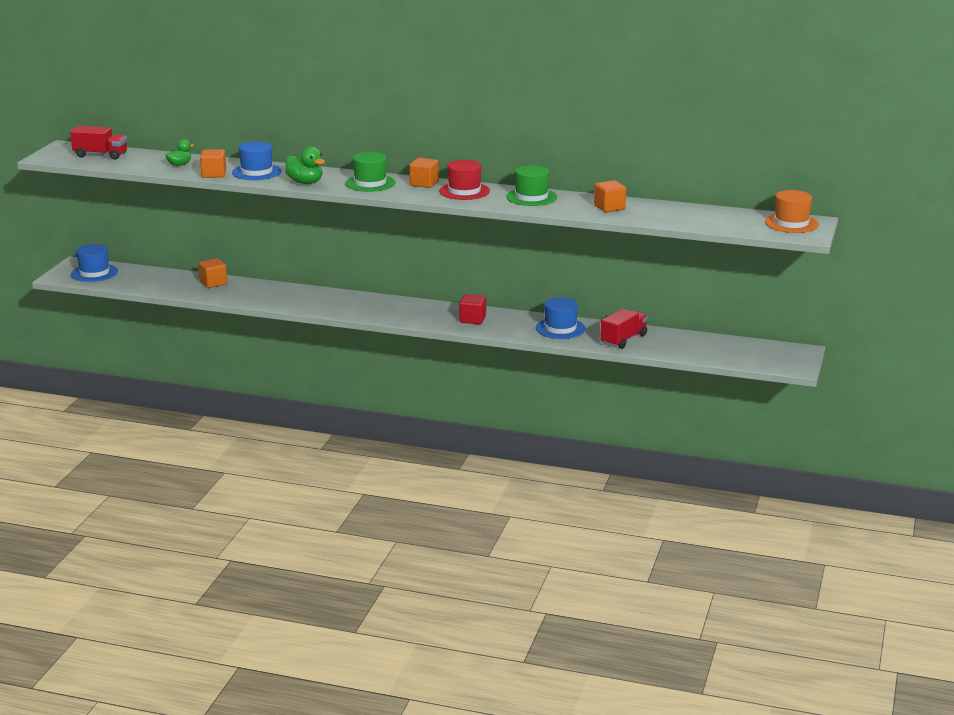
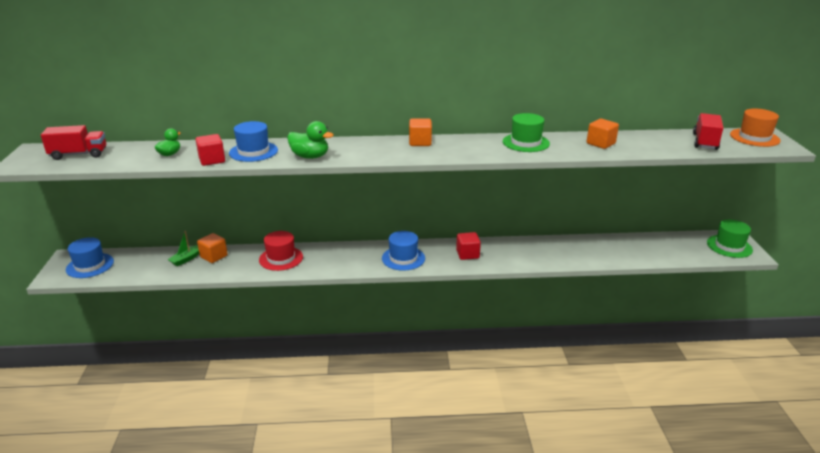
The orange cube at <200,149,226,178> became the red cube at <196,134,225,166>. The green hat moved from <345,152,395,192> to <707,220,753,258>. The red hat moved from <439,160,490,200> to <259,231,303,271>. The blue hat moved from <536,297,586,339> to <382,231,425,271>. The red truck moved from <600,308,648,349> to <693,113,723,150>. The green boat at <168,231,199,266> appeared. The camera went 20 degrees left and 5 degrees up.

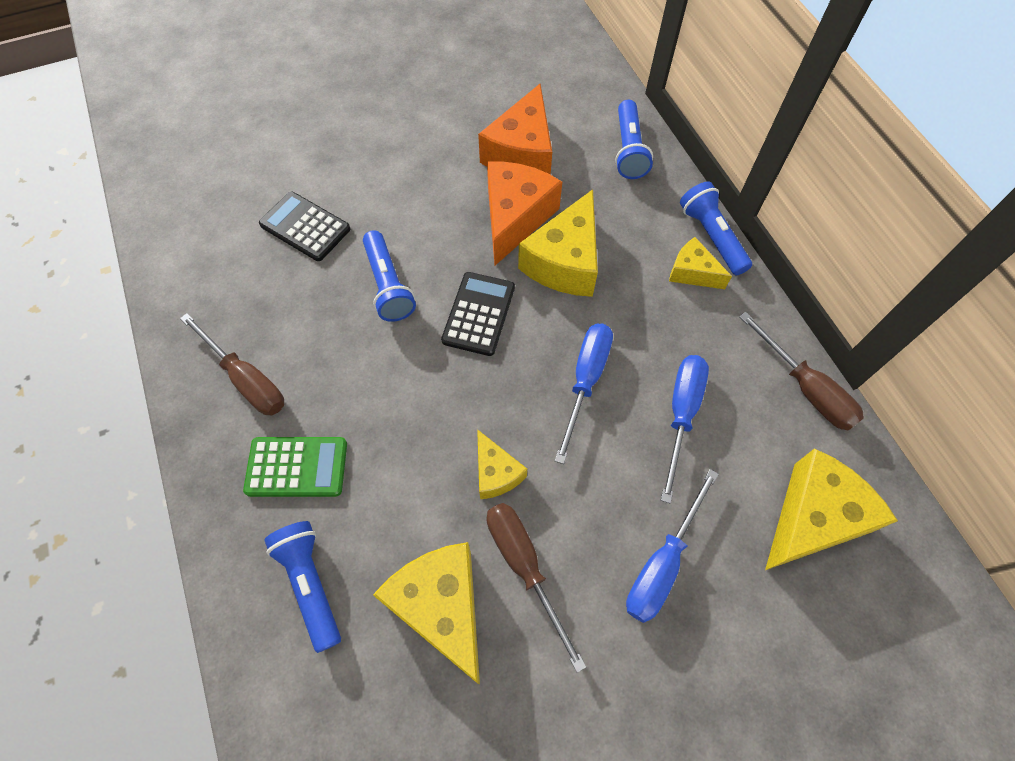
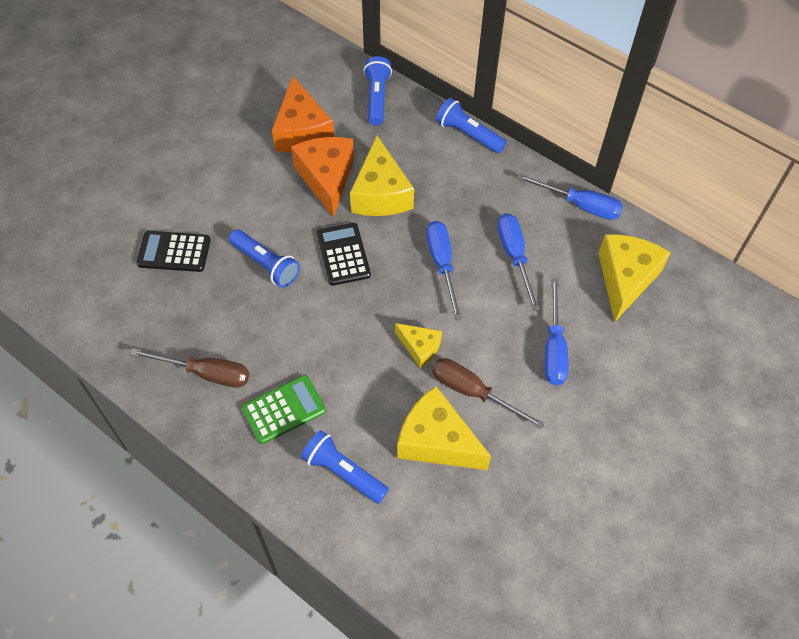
The blue flashlight at <615,100,653,179> turned 150 degrees counterclockwise. The yellow cheese at <669,237,732,289> disappeared. The brown screwdriver at <739,312,864,431> became the blue screwdriver at <517,174,623,220>. The camera went 30 degrees left and 5 degrees down.

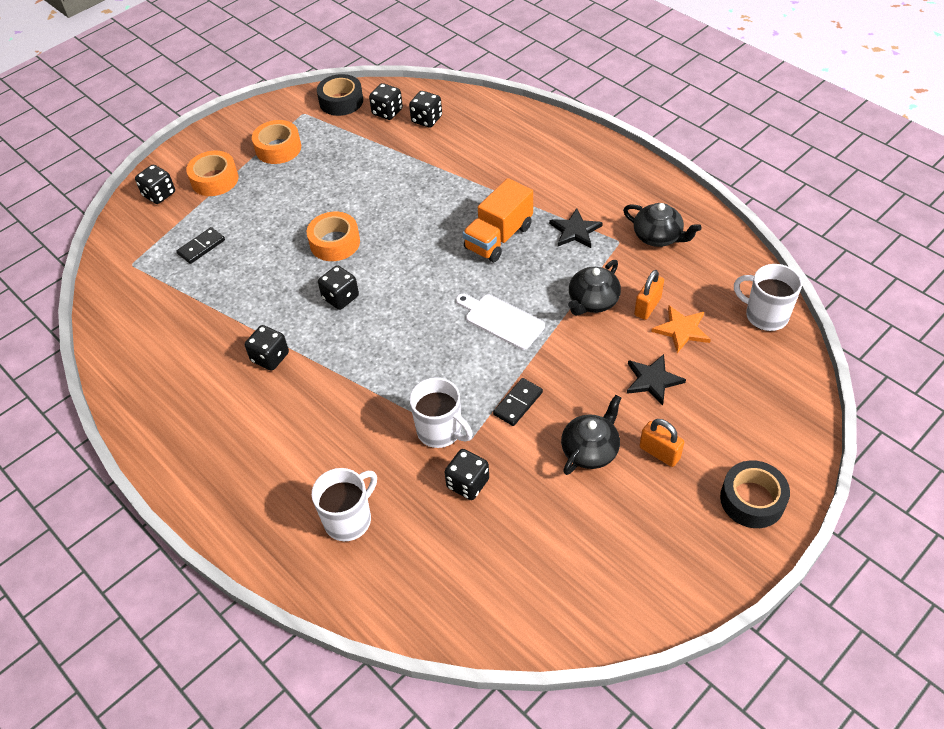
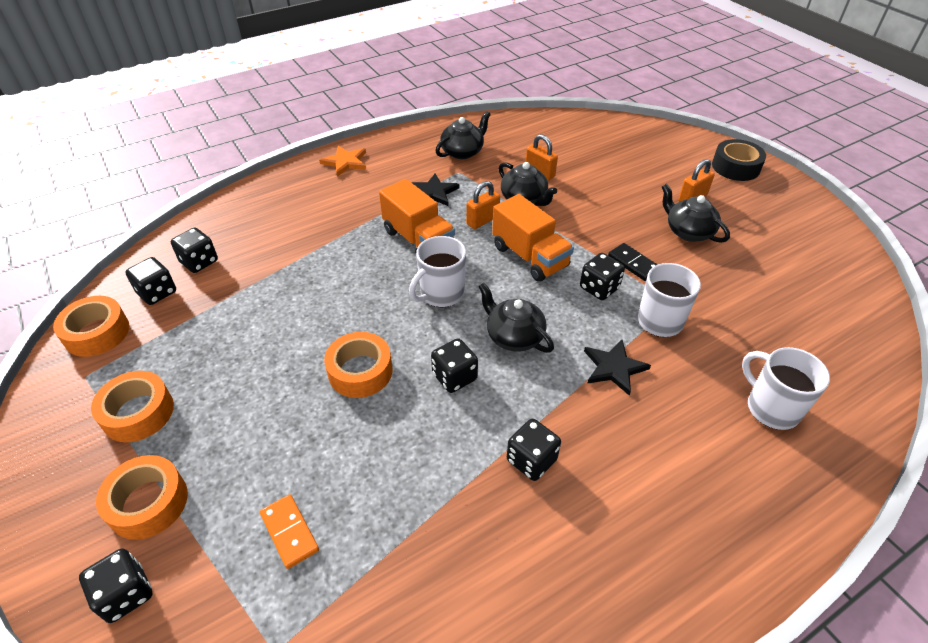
The black domino at <176,227,225,264> became the orange domino at <260,494,319,569>. The black tape at <317,74,363,116> became the orange tape at <53,296,130,357>. The black dice moved from <445,449,489,500> to <580,253,625,300>. The white cutting board at <456,294,545,350> was replaced by the orange truck at <492,194,574,282>. The black star moved from <627,354,686,406> to <584,340,651,396>. The orange star moved from <651,306,711,353> to <319,146,366,177>. The white mug moved from <734,264,802,331> to <409,236,466,307>. The orange padlock at <466,181,500,229> appeared. The black teapot at <478,283,554,353> appeared. The camera went 80 degrees left and 5 degrees down.

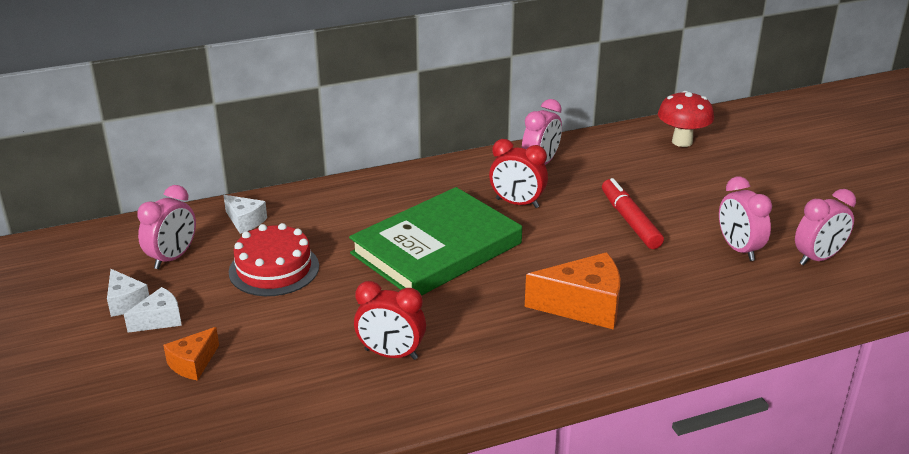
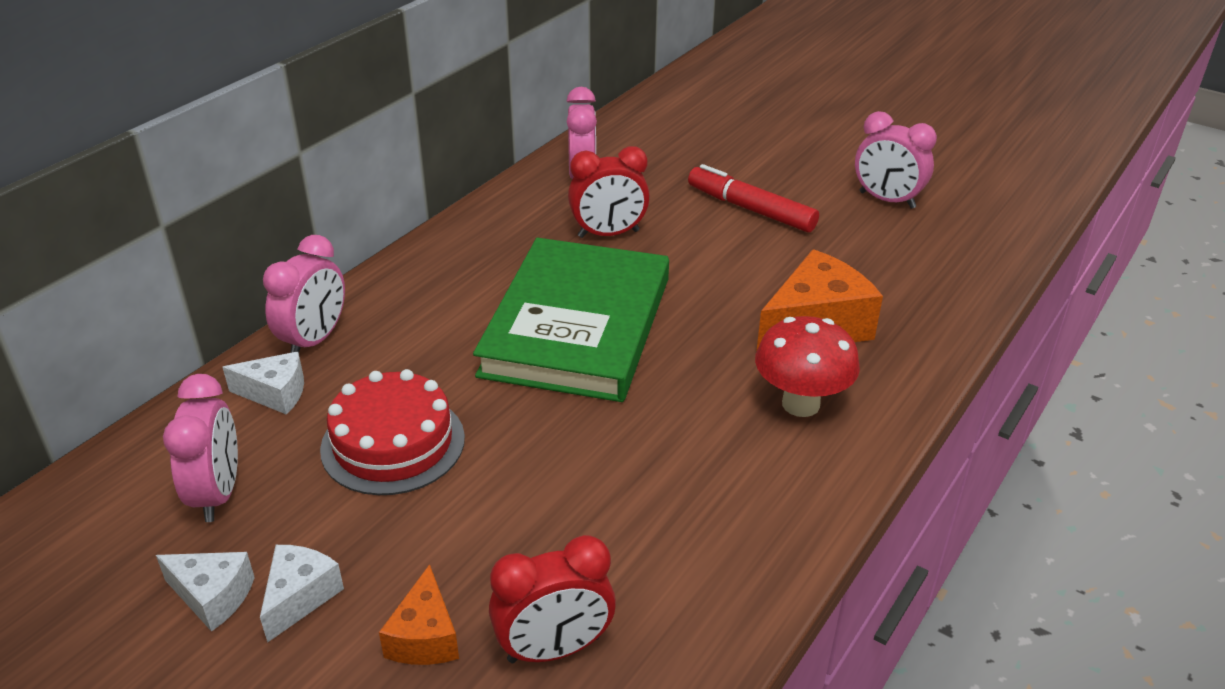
The red clock moved from <354,281,426,360> to <489,535,616,663>. The red mushroom moved from <658,91,714,147> to <755,316,860,417>. The pink clock moved from <795,189,856,265> to <263,235,345,353>. The camera went 35 degrees left and 5 degrees up.

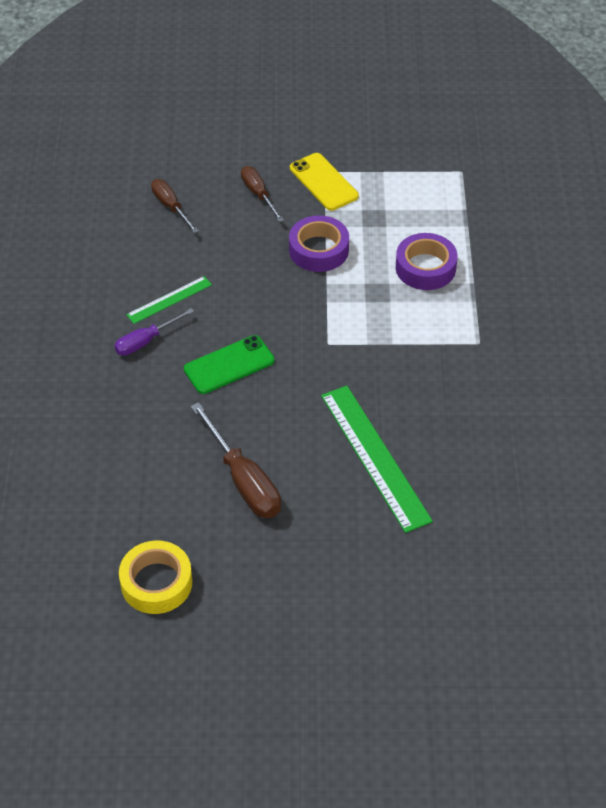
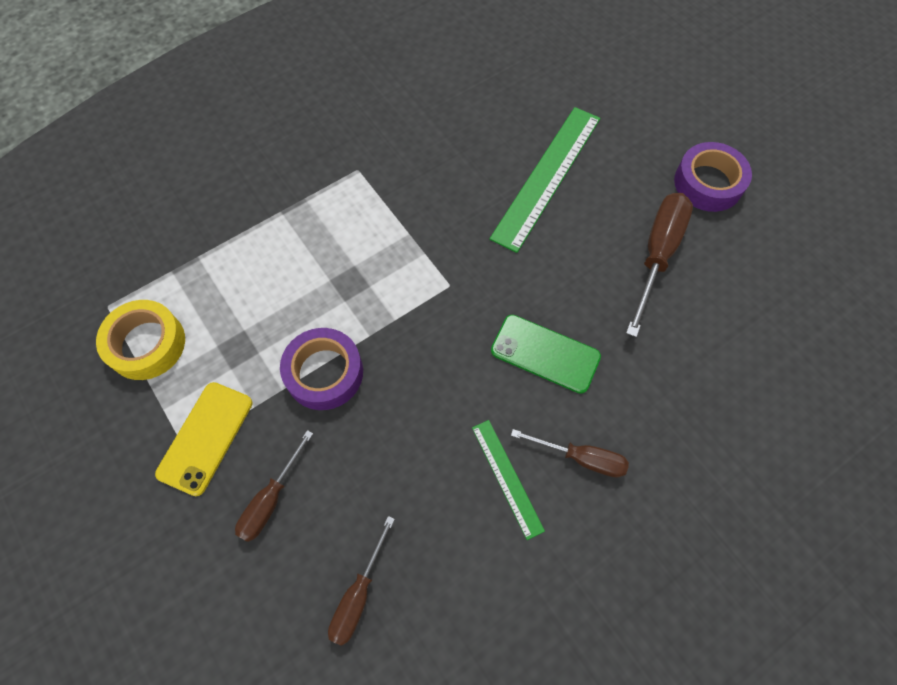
The purple screwdriver at <114,308,194,356> became the brown screwdriver at <511,429,629,478>. The yellow tape moved from <119,540,193,614> to <96,300,185,380>. The green ruler at <126,276,212,324> turned 45 degrees clockwise. The purple tape moved from <396,233,458,290> to <674,142,752,212>. The camera went 125 degrees left and 15 degrees up.

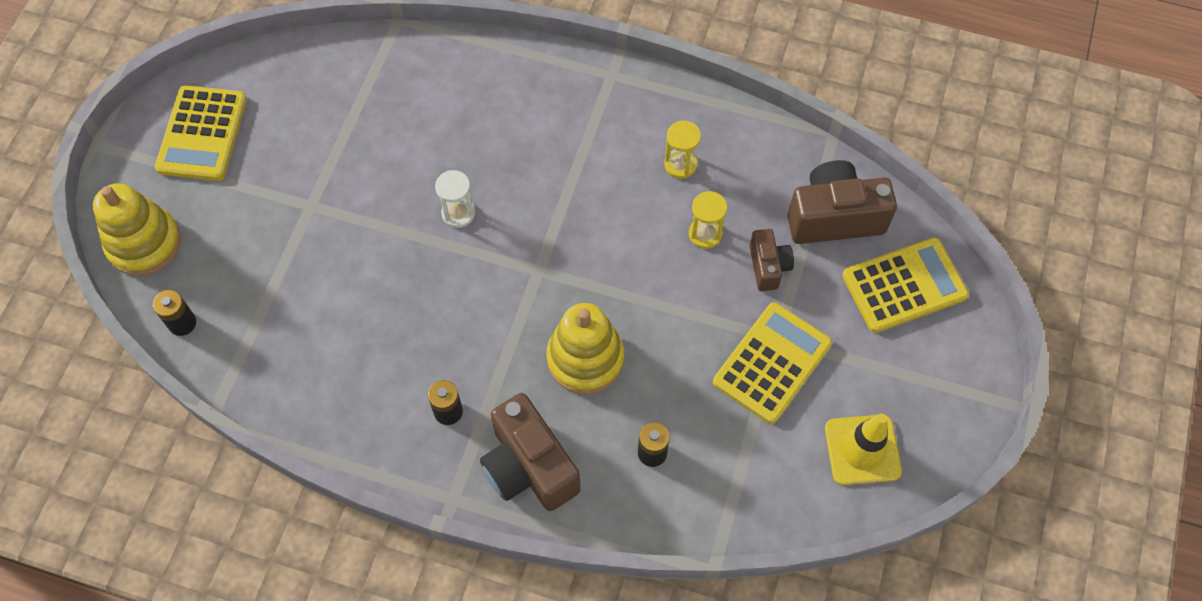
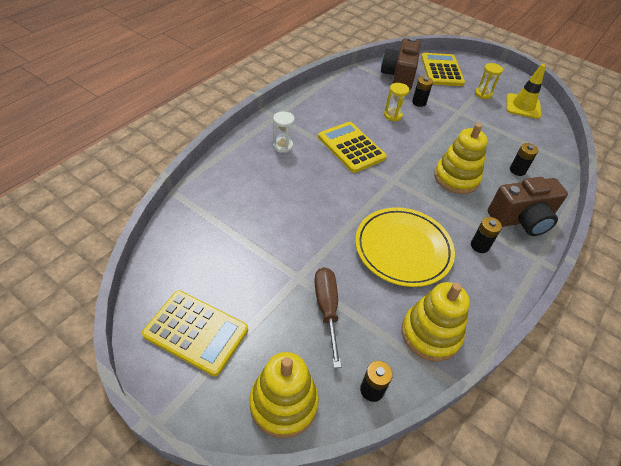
The white hourglass moved from <435,170,475,228> to <273,111,295,153>. The yellow hourglass moved from <664,121,701,179> to <475,63,503,99>. The yellow calculator moved from <713,302,832,424> to <318,122,387,173>. The brown camera at <750,229,794,291> was replaced by the black battery at <412,76,433,107>. The brown screwdriver at <314,267,341,368> appeared. The yellow plate at <355,207,455,287> appeared. The yellow stacking toy at <402,282,470,361> appeared. The camera went 75 degrees left and 15 degrees down.

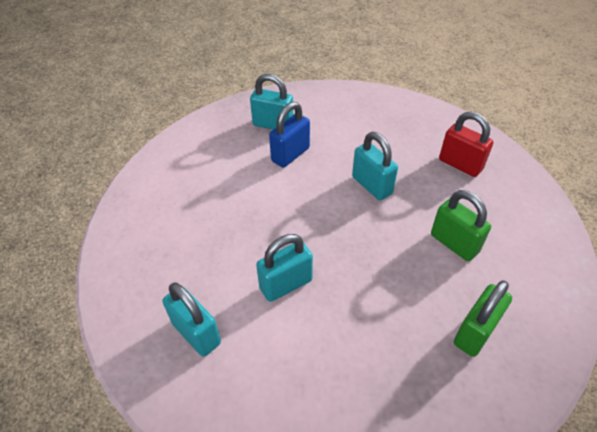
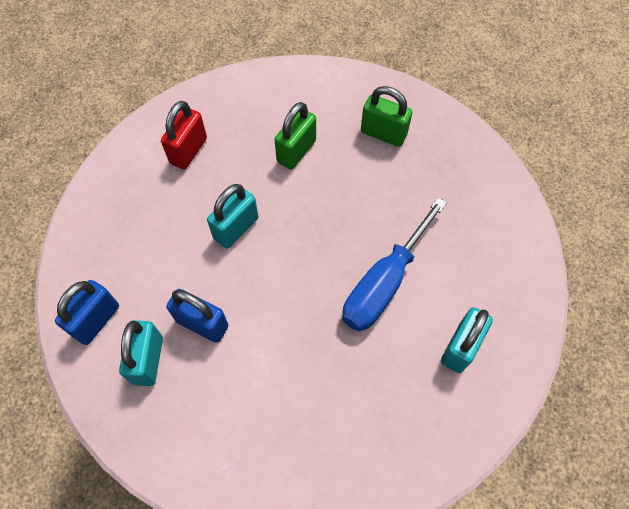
The turquoise padlock at <256,234,313,302> was replaced by the blue screwdriver at <342,197,447,331>. The blue padlock at <55,280,119,345> appeared. The camera went 105 degrees left and 15 degrees up.

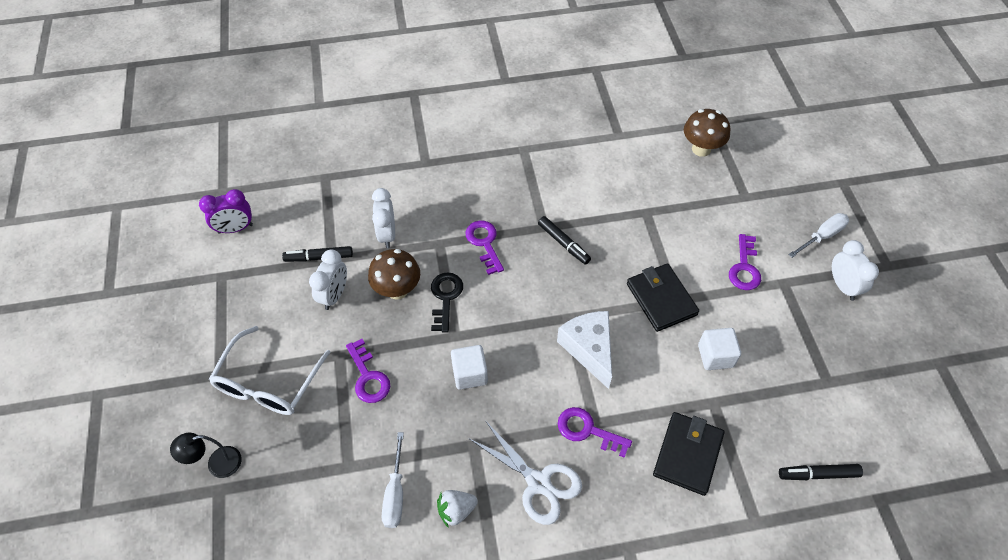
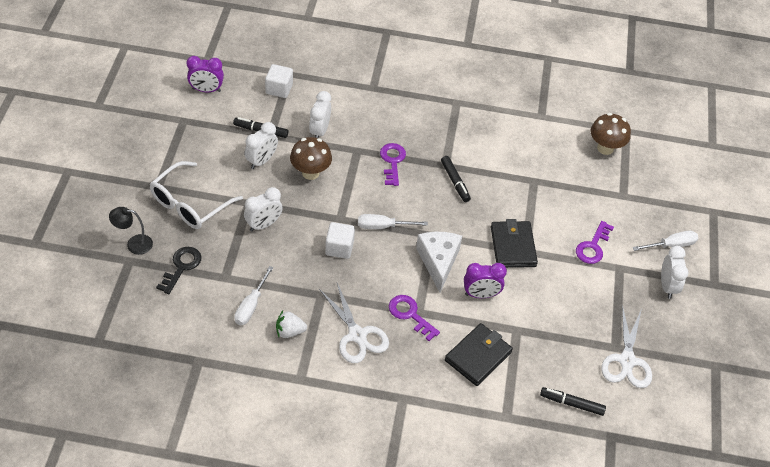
The purple key at <346,339,390,403> was replaced by the white clock at <244,187,283,231>. The black key moved from <431,272,463,333> to <156,247,202,294>. The white cube moved from <698,328,741,370> to <265,64,293,98>. The white screwdriver at <358,214,428,229> appeared. The purple clock at <464,263,507,298> appeared. The white scissors at <601,305,652,388> appeared. The camera went 15 degrees right and 5 degrees down.

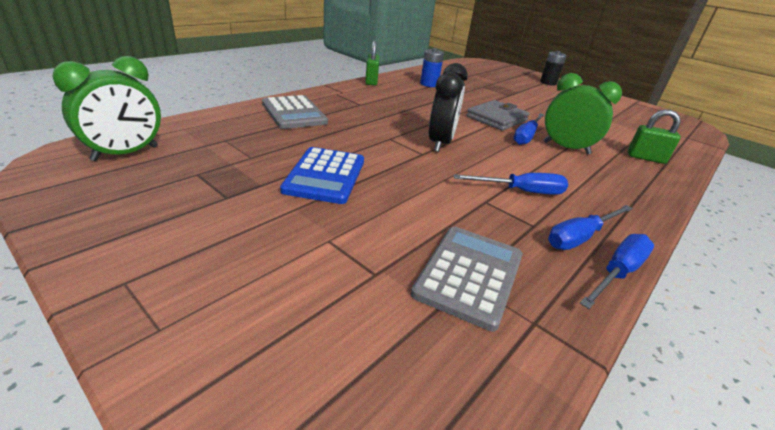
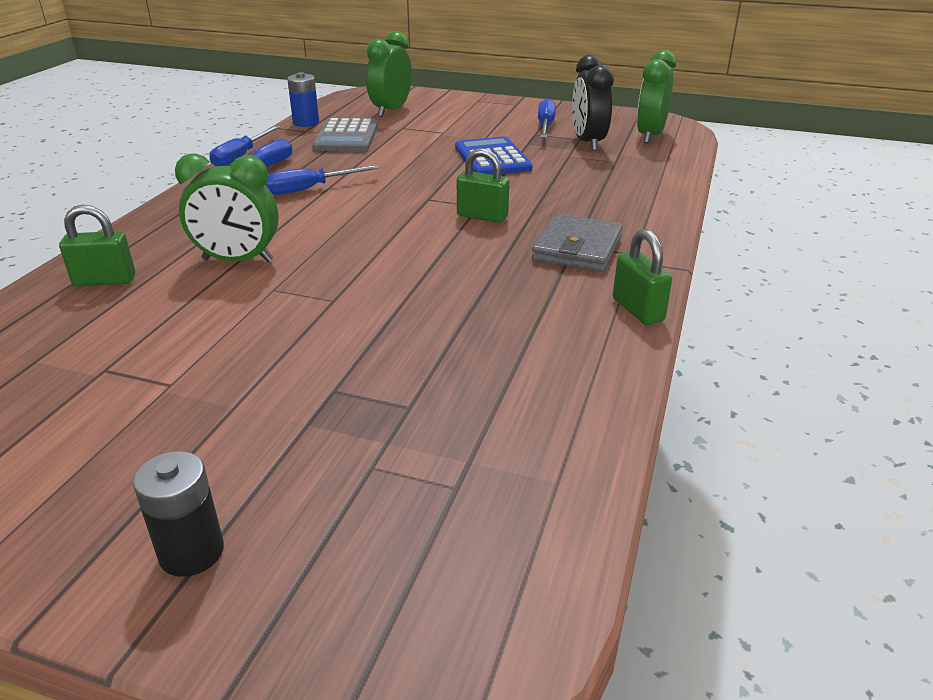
The grey calculator at <262,95,328,129> disappeared. The blue battery moved from <420,48,444,87> to <287,72,319,127>. The black clock moved from <429,63,468,152> to <572,55,614,151>. The grey wallet moved from <467,100,530,131> to <532,214,623,272>. The blue screwdriver moved from <513,113,544,145> to <538,98,556,138>. The green clock at <366,31,412,117> appeared. The green padlock at <457,148,509,223> appeared. The camera went 160 degrees right and 0 degrees up.

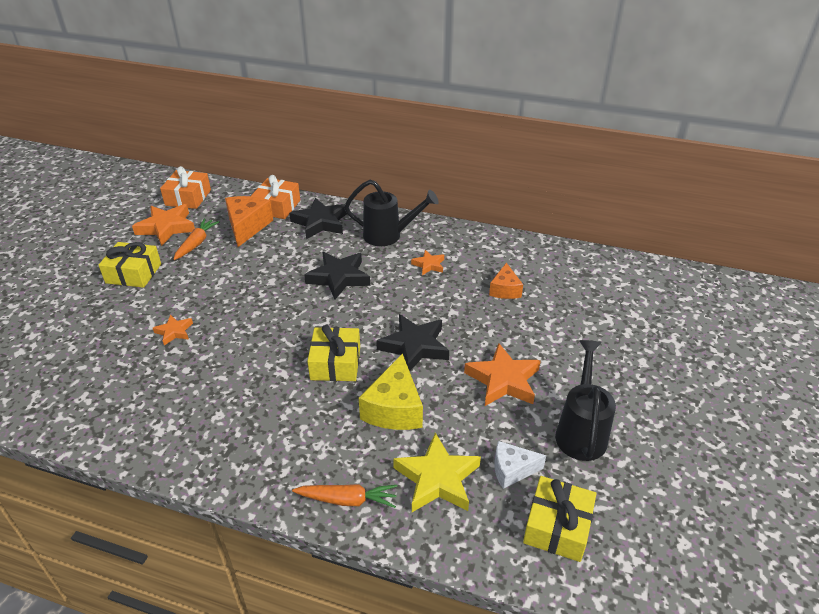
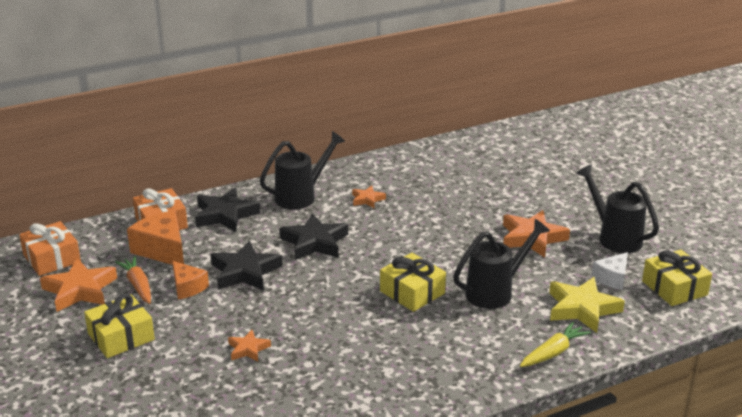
The orange carrot at <292,484,397,508> became the yellow carrot at <520,322,591,367>. The yellow cheese at <359,353,423,430> was replaced by the black watering can at <453,219,550,309>. The black star moved from <376,314,449,371> to <210,241,283,291>. The orange cheese moved from <489,263,523,299> to <172,261,209,300>. The camera went 45 degrees left and 10 degrees down.

